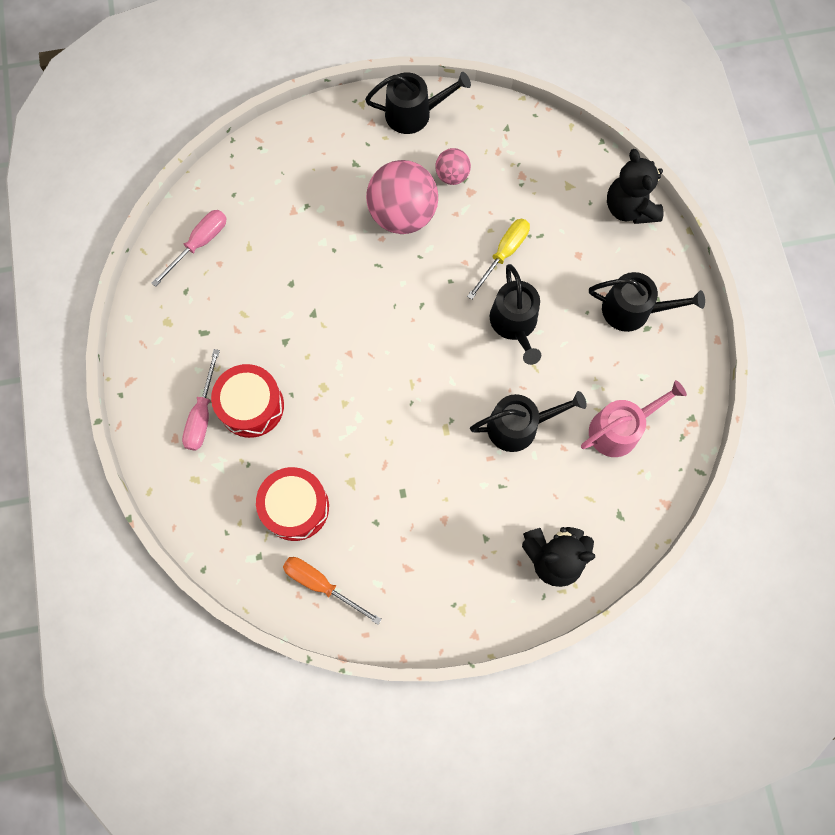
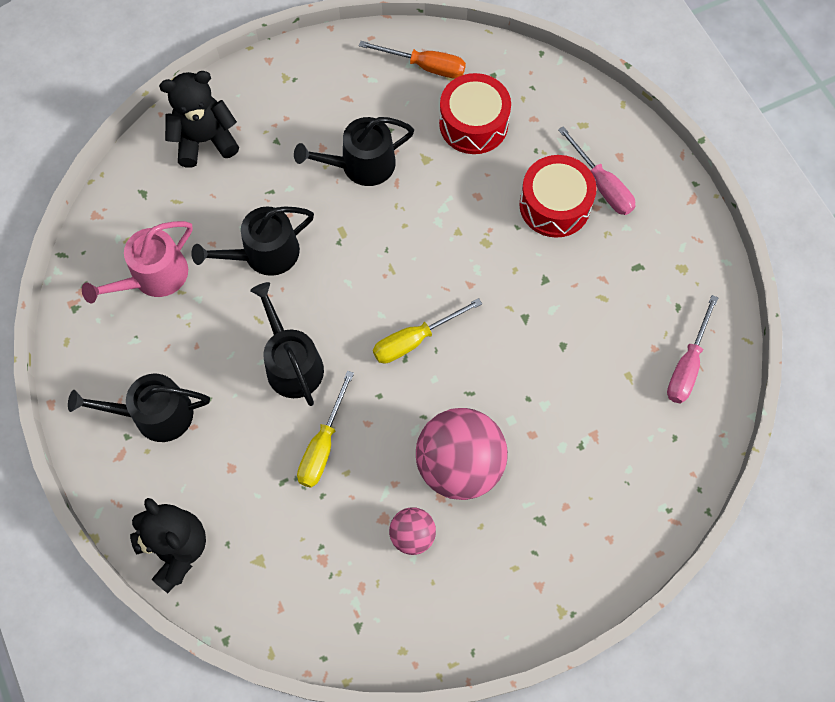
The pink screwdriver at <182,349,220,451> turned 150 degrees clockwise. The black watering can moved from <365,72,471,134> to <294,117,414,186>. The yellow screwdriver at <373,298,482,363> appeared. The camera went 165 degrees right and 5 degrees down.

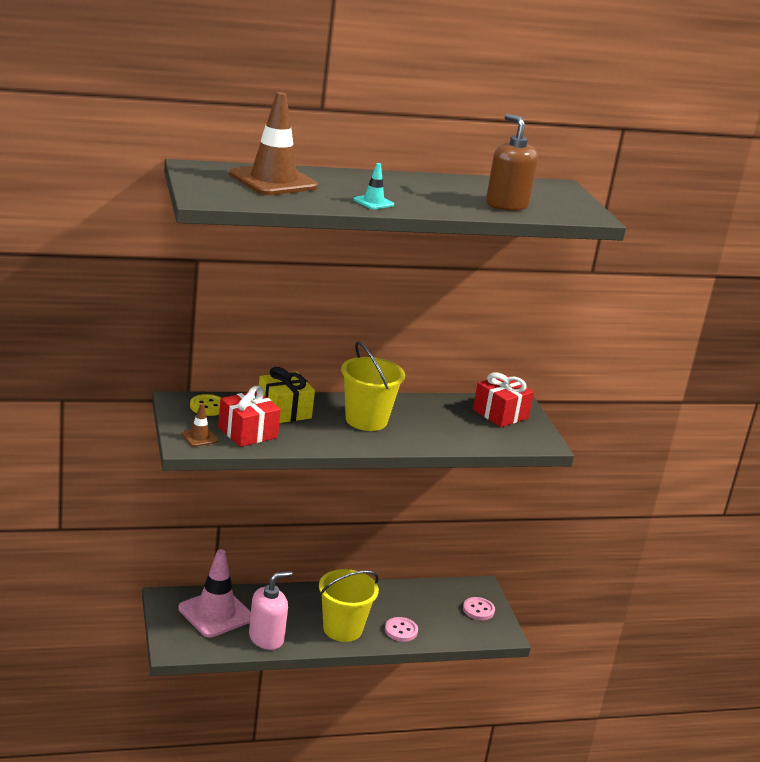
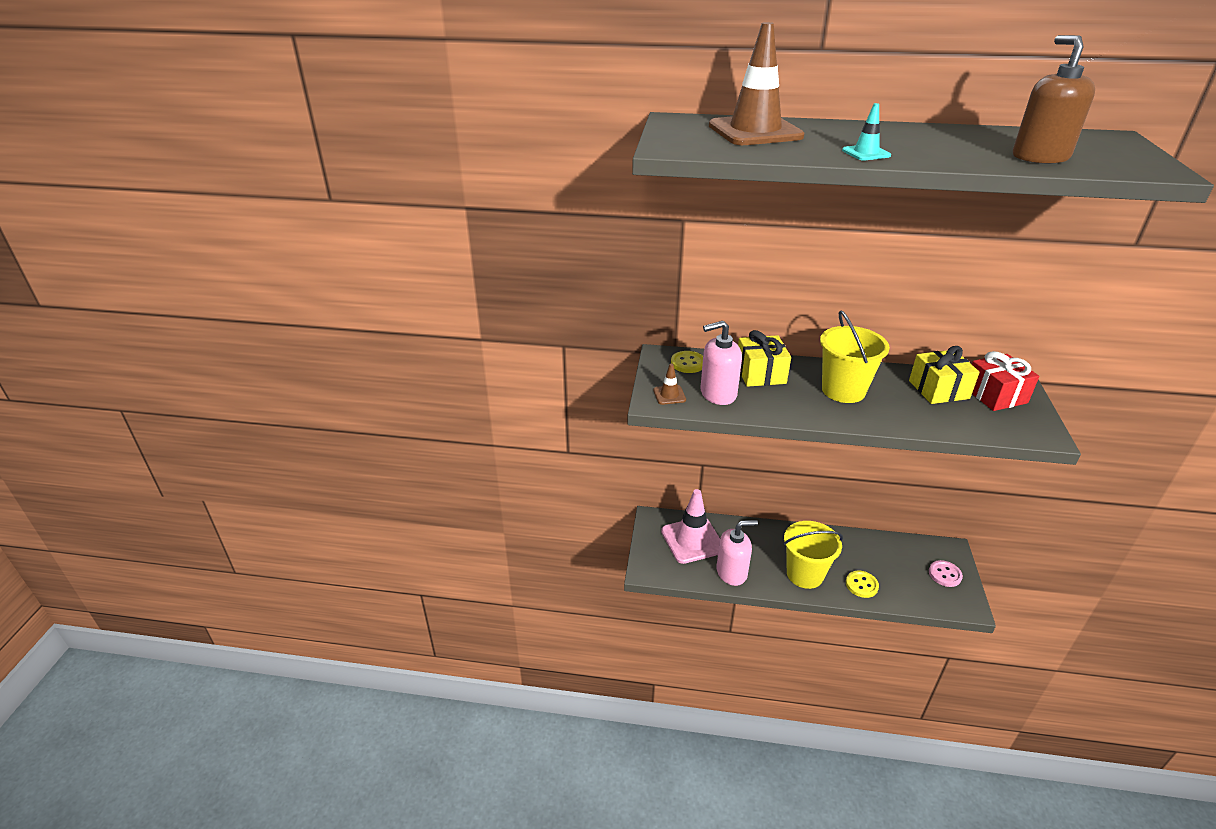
The red gift at <218,386,281,447> was replaced by the pink soap dispenser at <700,321,742,405>. The pink button at <385,617,418,642> became the yellow button at <846,570,879,598>. The yellow gift at <909,346,980,404> appeared. The camera went 25 degrees right and 10 degrees up.

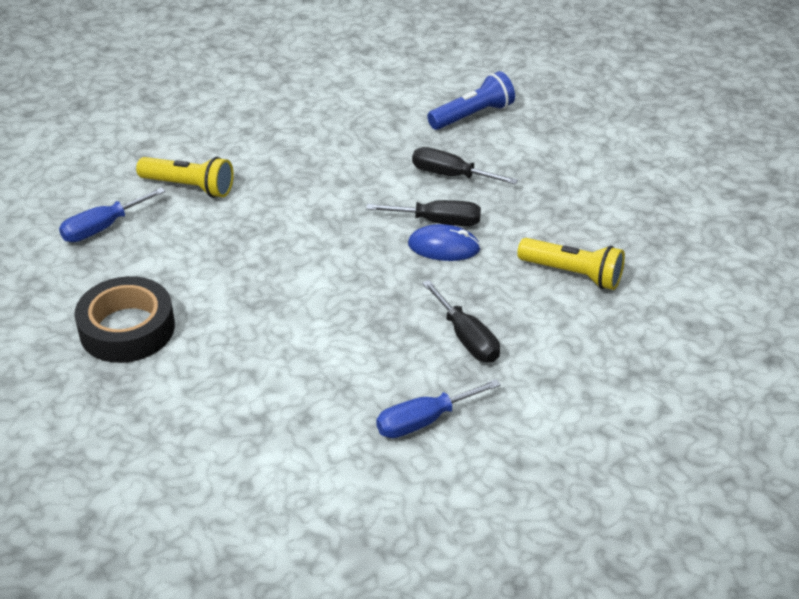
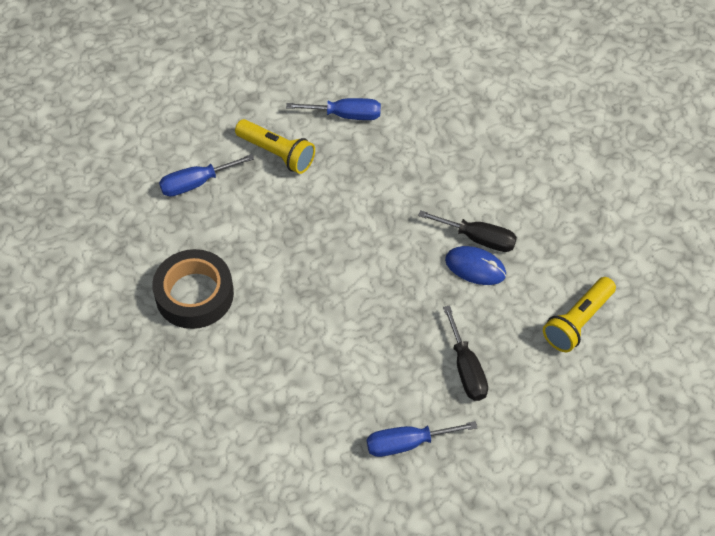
The black screwdriver at <412,147,518,185> disappeared. The blue flashlight at <427,71,515,130> disappeared. The yellow flashlight at <517,238,625,290> turned 90 degrees clockwise. The blue screwdriver at <286,98,381,120> appeared. The camera went 15 degrees right and 15 degrees up.

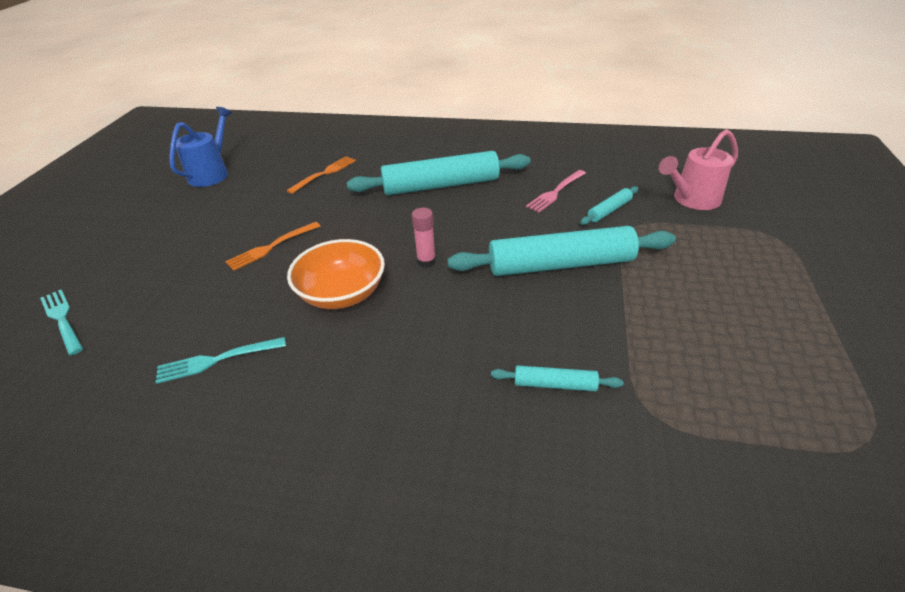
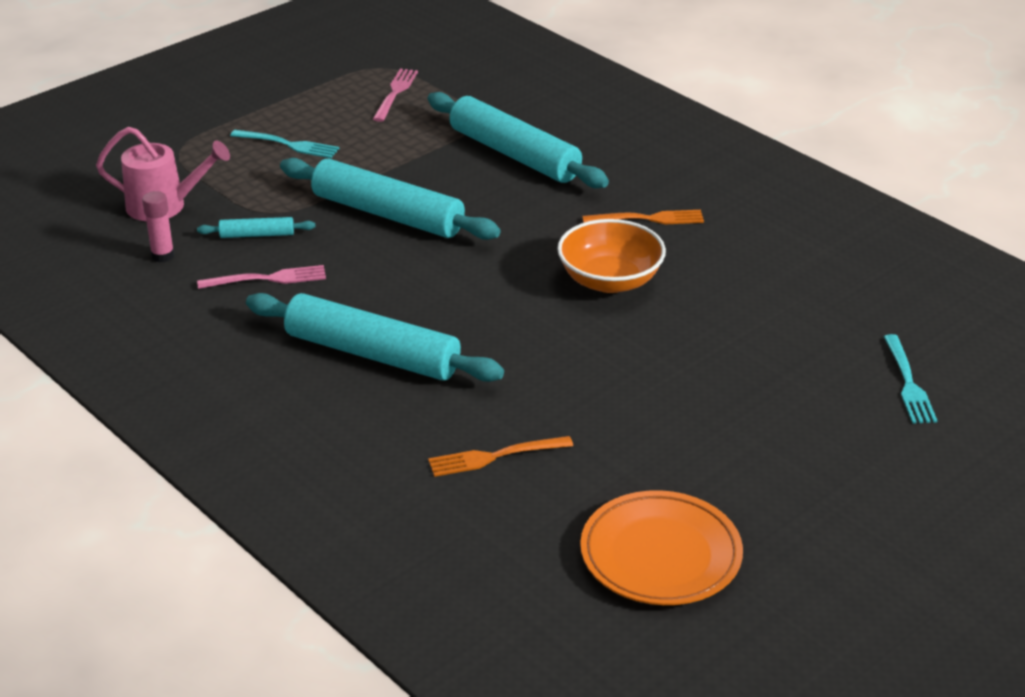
The turquoise fork moved from <156,337,286,384> to <230,130,339,158>. The blue watering can at <169,107,232,187> was replaced by the orange plate at <580,490,743,605>. The orange fork moved from <225,222,320,271> to <582,210,704,224>. The pink glue stick moved from <412,208,436,268> to <142,191,175,262>. The turquoise rolling pin at <491,365,624,391> changed to 2.22 times the size. The pink fork at <373,68,418,122> appeared. The camera went 145 degrees left and 5 degrees down.

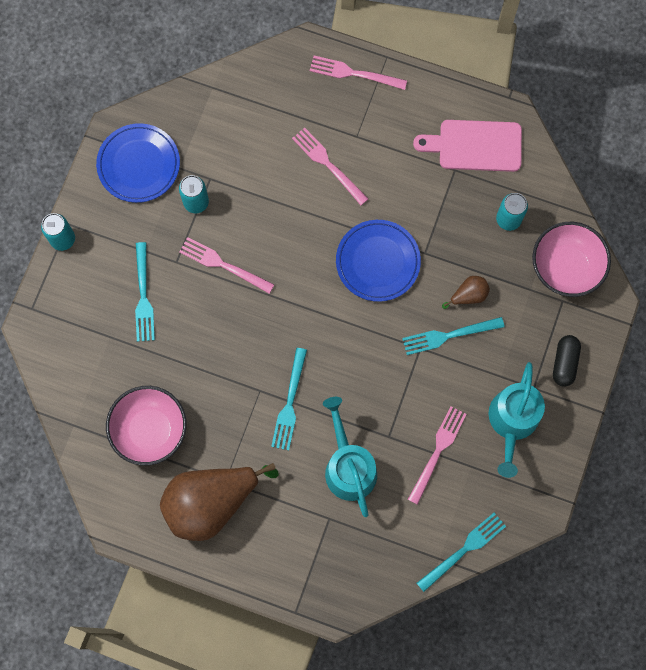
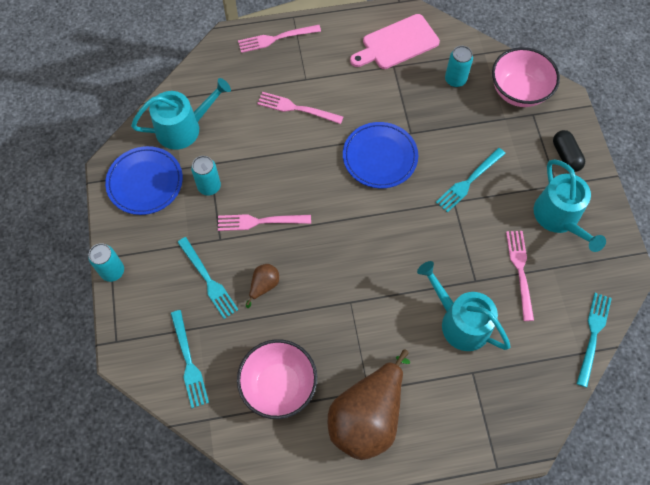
The turquoise fork moved from <271,348,307,450> to <171,310,209,408>. The brown pear moved from <442,276,490,309> to <246,264,279,308>. The turquoise watering can at <131,78,231,150> appeared. The camera went 30 degrees left and 10 degrees down.

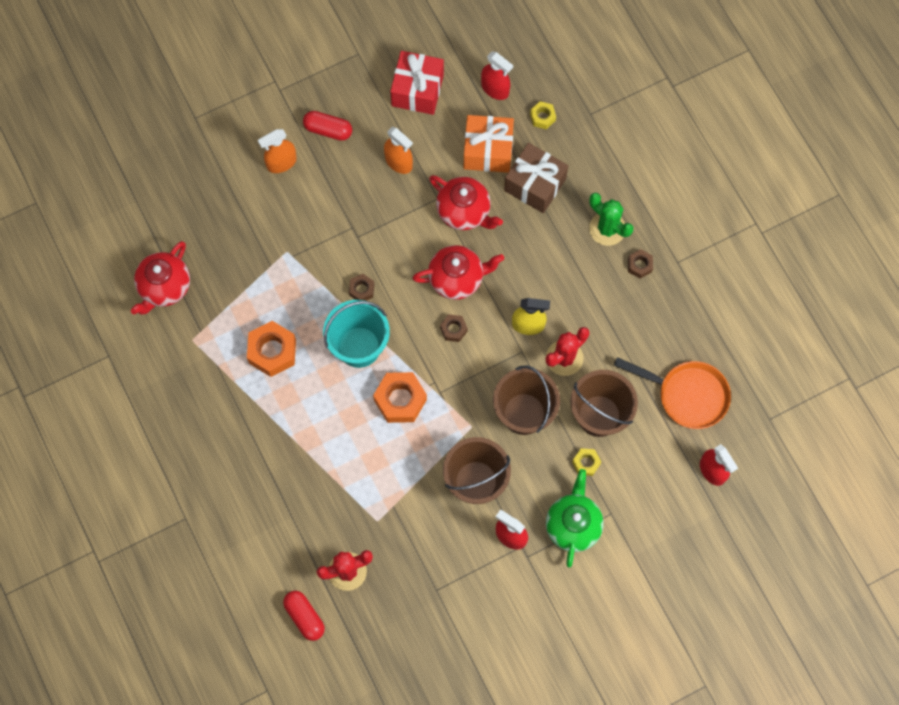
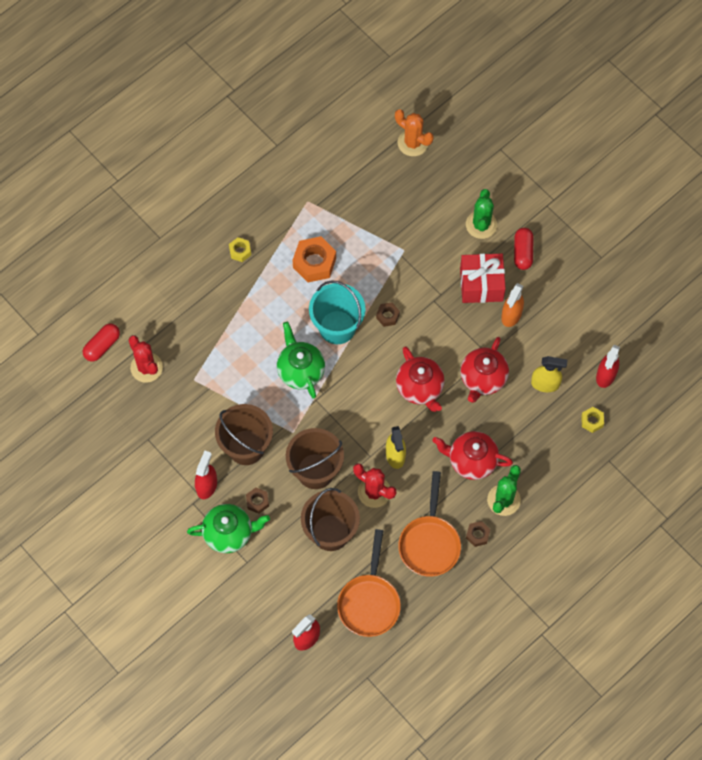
The red teapot moved from <131,241,190,315> to <432,431,513,480>. The orange spray bottle at <258,129,297,173> was replaced by the green cactus at <466,189,497,239>. The orange nut at <373,372,427,423> was replaced by the green teapot at <277,322,325,399>. The red gift moved from <390,51,444,115> to <460,254,506,303>. The brown nut moved from <440,314,468,342> to <246,487,269,514>. The orange gift at <464,115,514,173> was replaced by the yellow spray bottle at <531,356,567,392>. The brown gift at <504,143,568,213> disappeared. The yellow nut moved from <572,448,601,476> to <229,237,251,262>. The orange cactus at <395,109,433,156> appeared. The orange pan at <398,471,461,577> appeared. The camera went 75 degrees right and 5 degrees down.

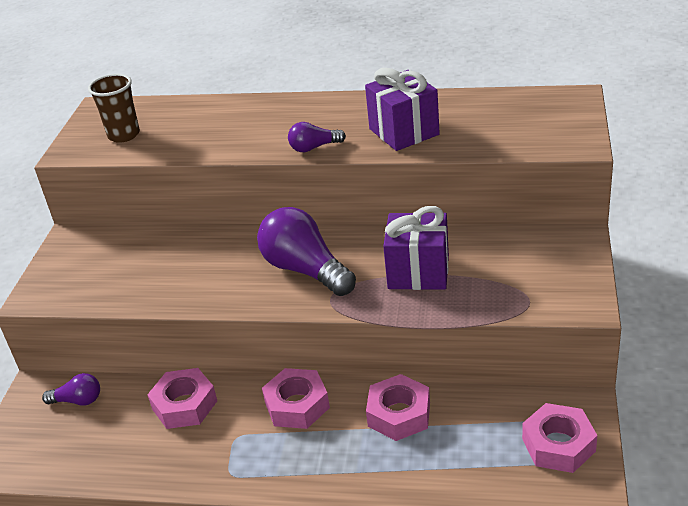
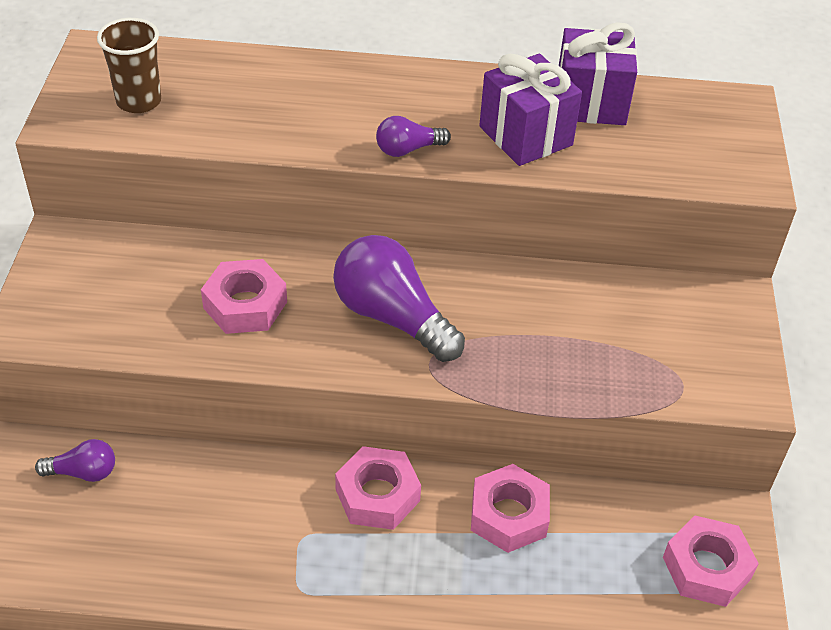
The pink nut moved from <147,368,217,429> to <201,259,287,334>. The purple gift moved from <383,206,449,290> to <559,22,637,125>. The camera went 10 degrees left and 10 degrees up.

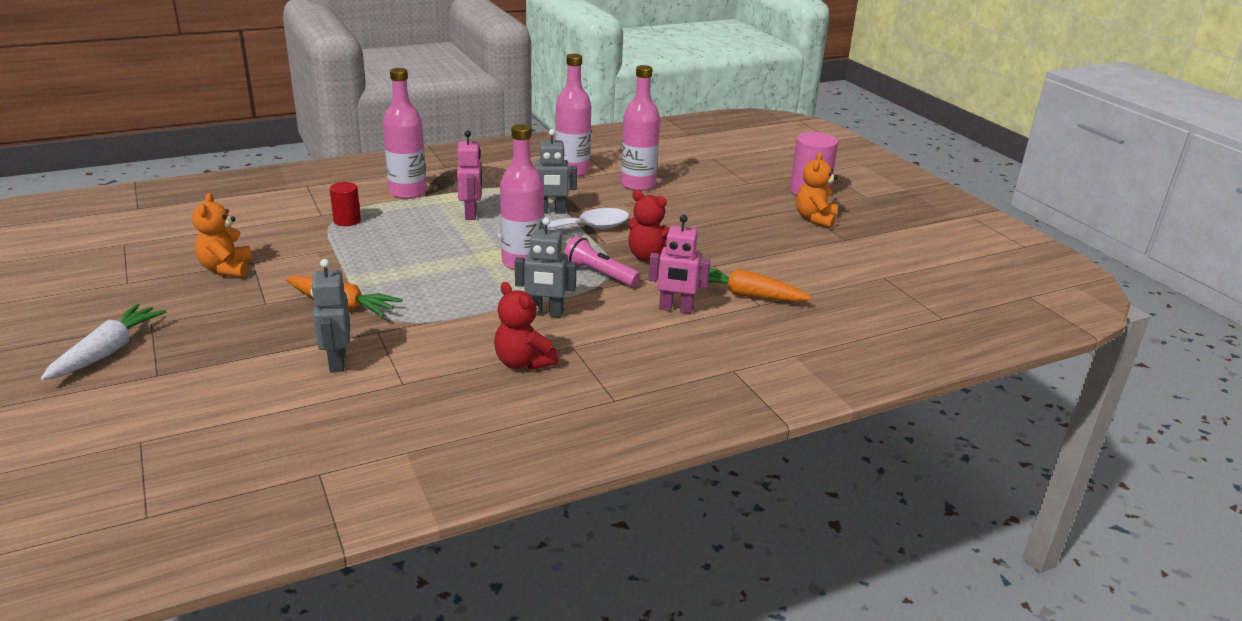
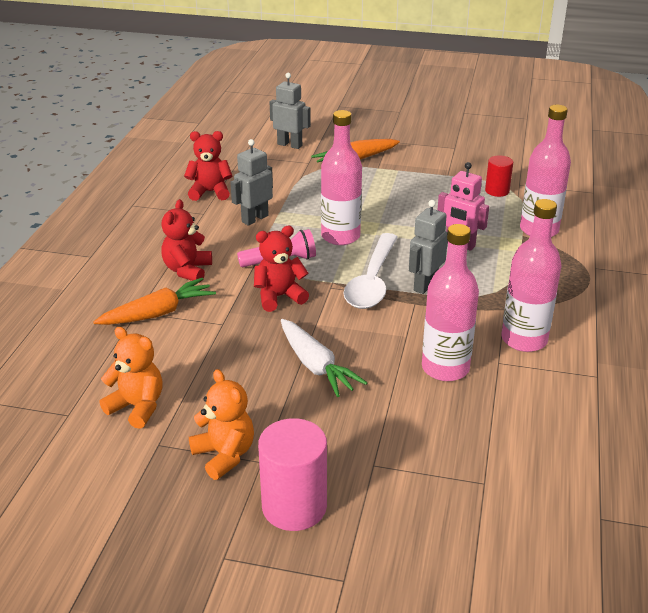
The white carrot moved from <41,304,166,380> to <281,319,367,397>. The orange teddy bear moved from <192,193,252,277> to <99,327,163,429>. The pink robot at <648,215,710,314> was replaced by the red teddy bear at <161,199,212,283>. The camera went 130 degrees right and 5 degrees up.

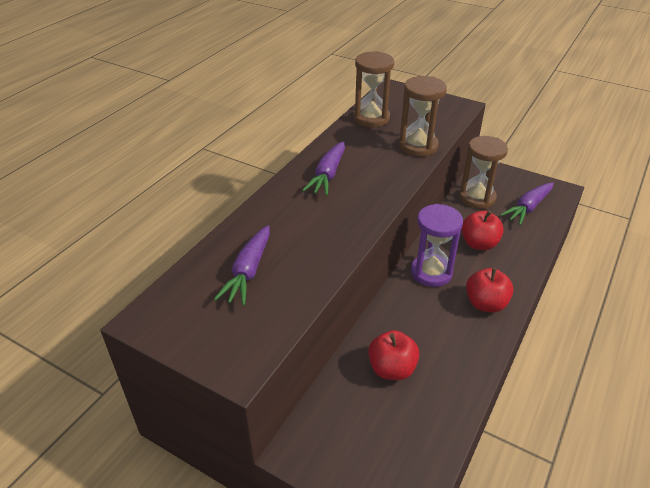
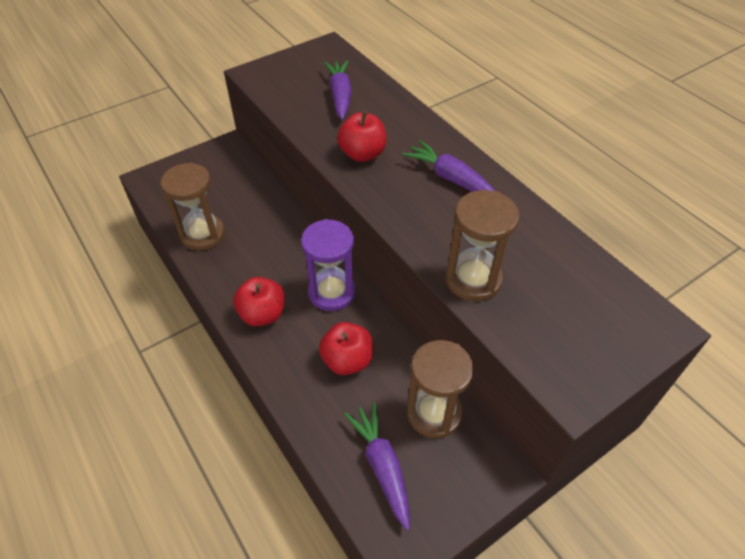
The purple carrot at <214,225,270,306> turned 45 degrees clockwise. The brown hourglass moved from <353,51,394,127> to <160,163,225,251>. The red apple moved from <368,330,420,380> to <337,111,387,162>. The camera went 115 degrees right and 10 degrees up.

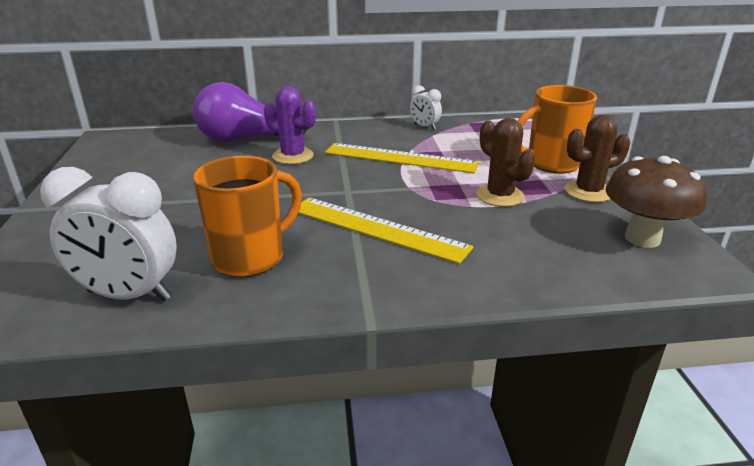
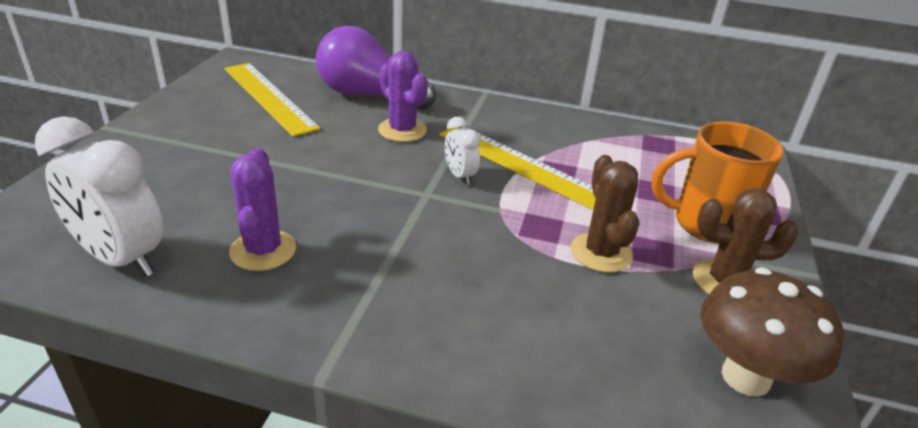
The orange mug at <193,156,302,277> was replaced by the purple cactus at <229,148,296,271>. The yellow ruler moved from <299,197,474,264> to <225,63,321,137>. The white clock moved from <410,85,442,130> to <445,117,480,185>. The camera went 20 degrees right and 5 degrees up.

